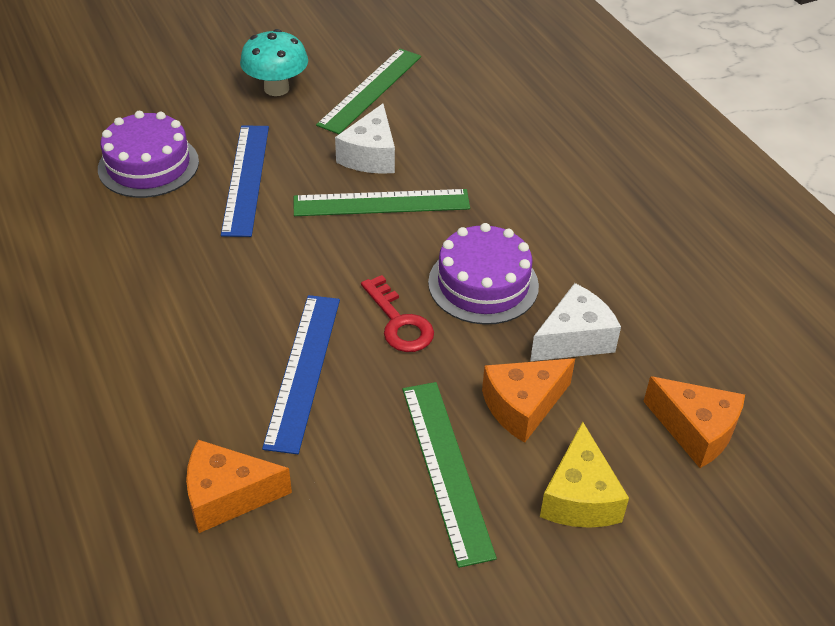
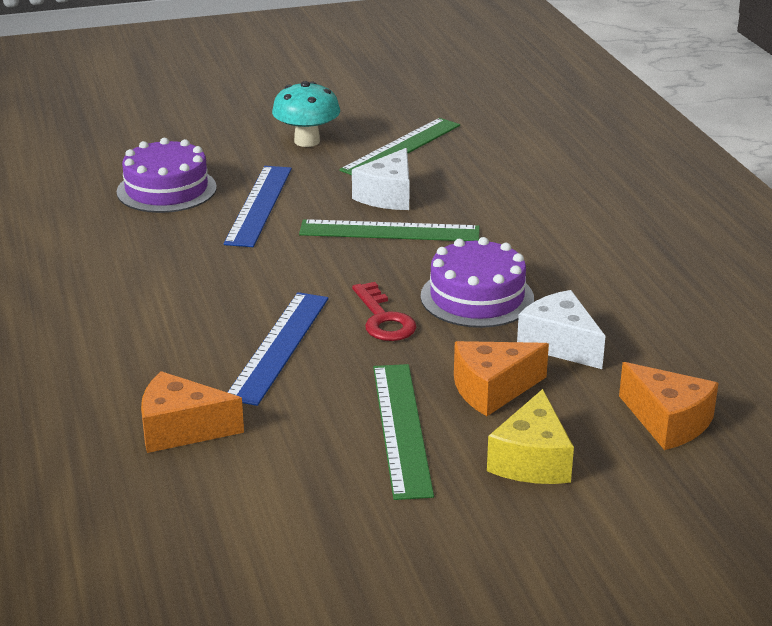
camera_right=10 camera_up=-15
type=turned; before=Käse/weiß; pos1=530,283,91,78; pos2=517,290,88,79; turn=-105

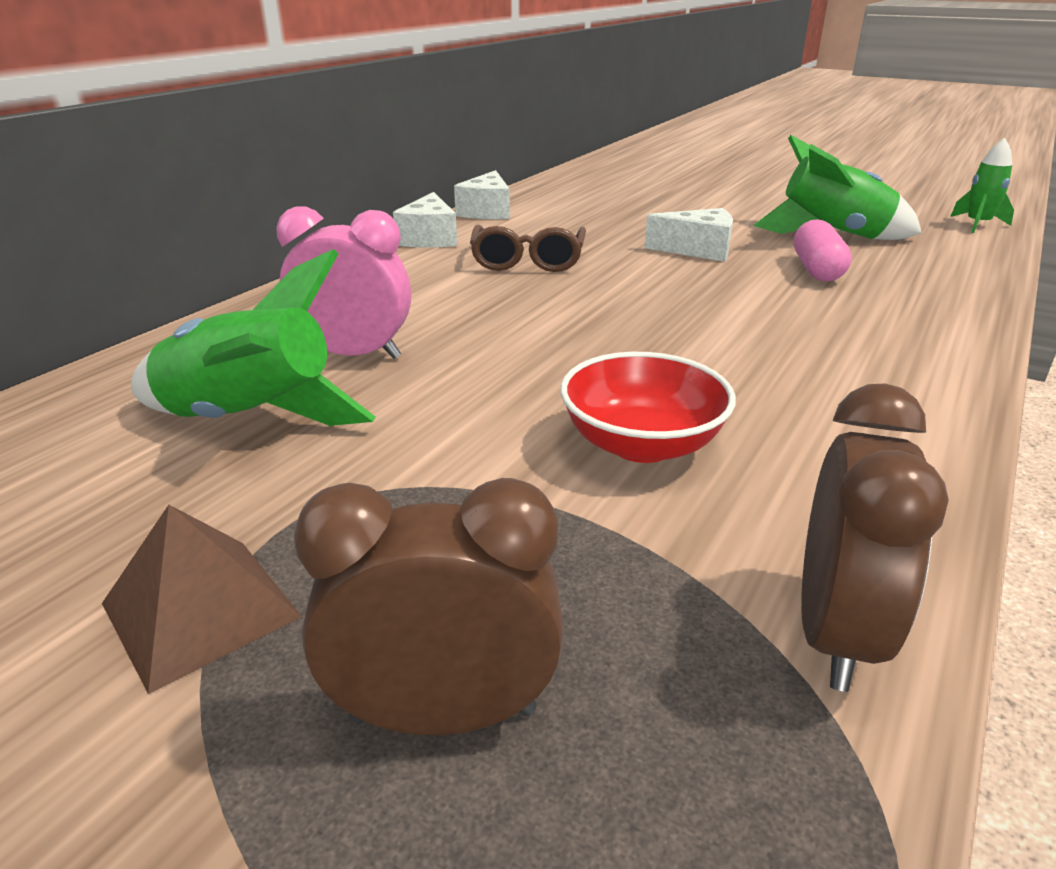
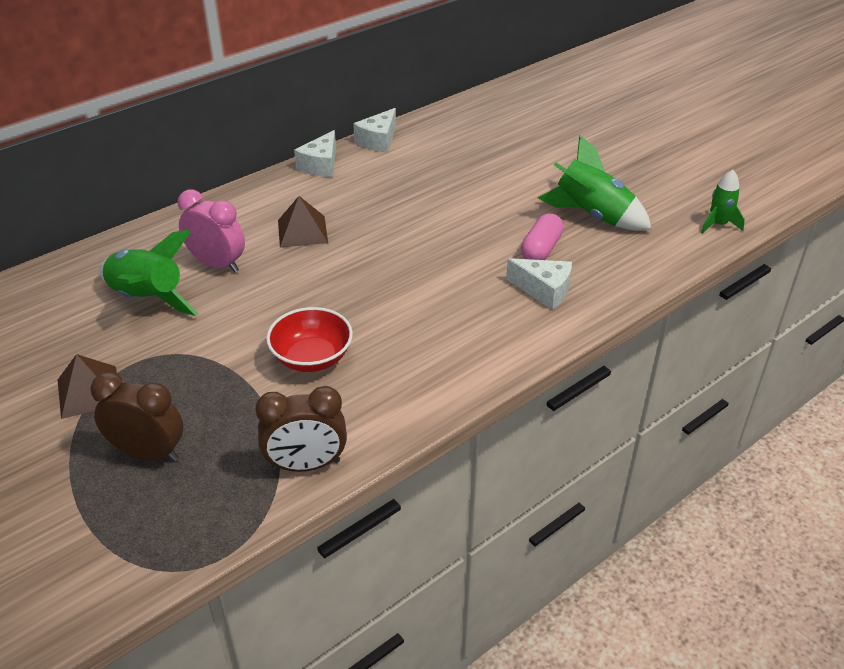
camera_right=20 camera_up=10
type=turned; before=Wecker/braun; pos1=801,383,148,309; pos2=255,386,92,86; turn=45
type=added; after=Pyramide/braun; pos2=278,196,50,52
type=moved; before=Käse/weiß; pos1=645,208,88,54; pos2=506,258,66,52
type=removed; before=Brille/braun; pos1=470,225,116,47

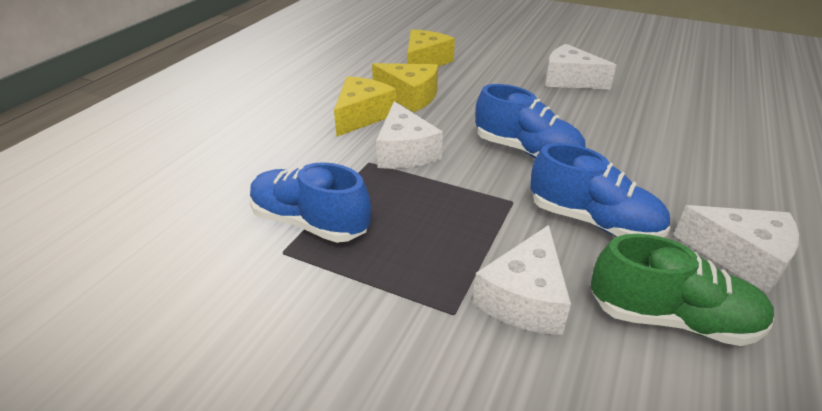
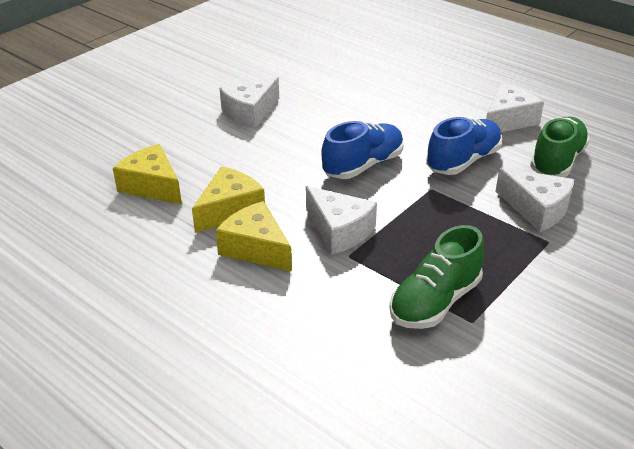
camera_right=-75 camera_up=0
type=turned; before=Käse/weiß; pos1=376,101,67,68; pos2=306,186,71,69; turn=45
type=recoloured; before=Schuh/blau; after=Schuh/grün; pos1=249,162,122,81; pos2=389,225,95,104

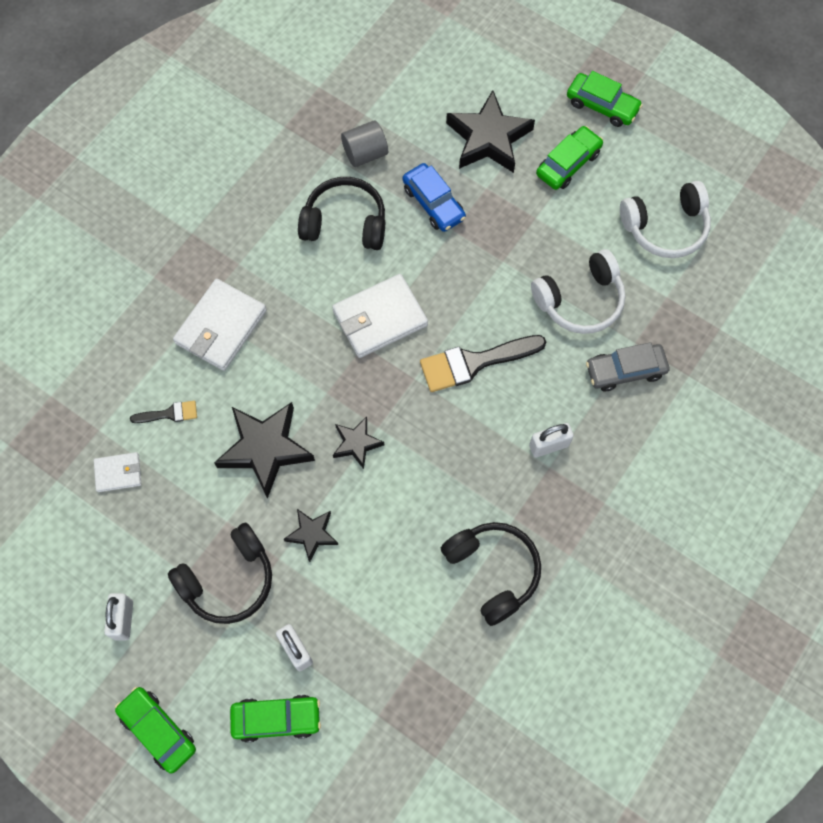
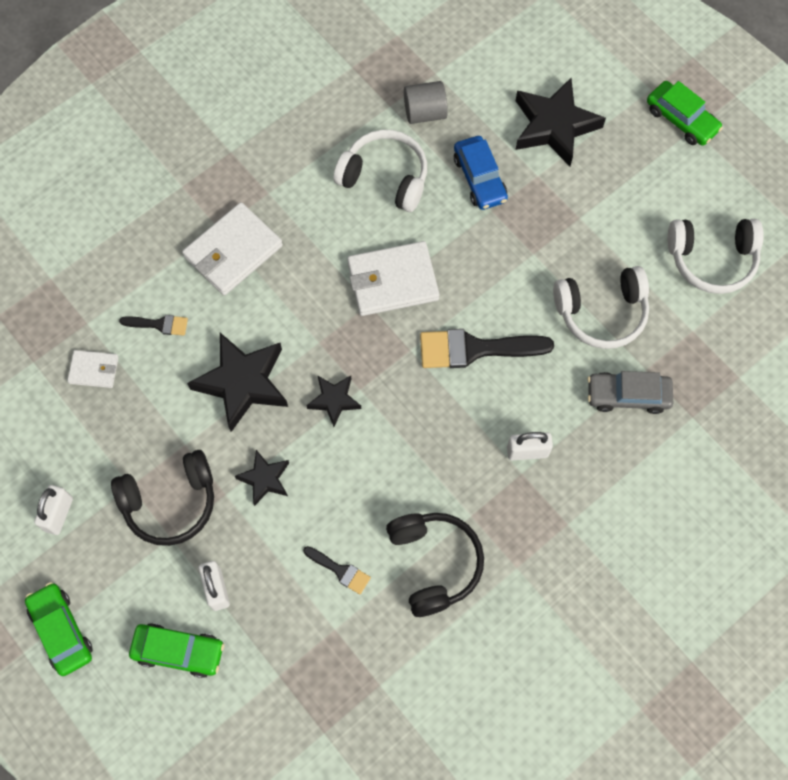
camera_right=15 camera_up=0
type=added; after=Pinsel/schwarz; pos2=303,546,68,48
type=recoloured; before=Kopfhörer/schwarz; after=Kopfhörer/weiß; pos1=298,177,87,73; pos2=334,130,93,82
type=removed; before=Auto/grün; pos1=536,126,67,64

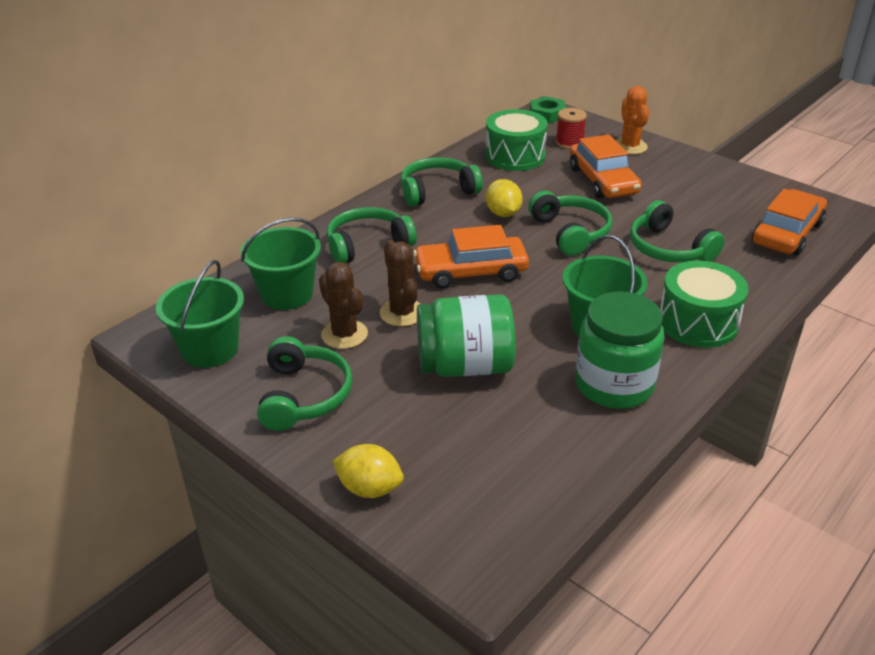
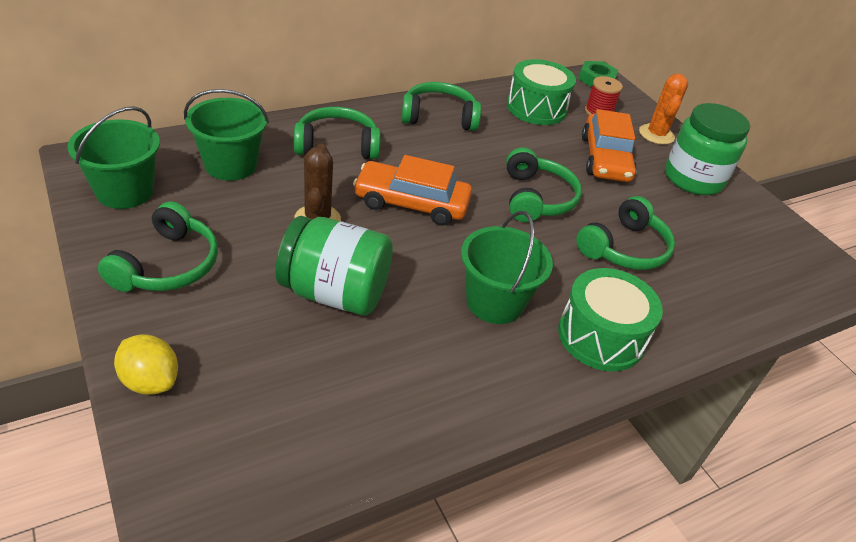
camera_right=15 camera_up=5
type=turned; before=Kopfhörer/grün; pos1=630,200,95,62; pos2=576,196,99,74; turn=-120
type=moved; before=Einmachglas/grün; pos1=575,292,90,117; pos2=665,103,85,92
type=removed; before=Kaktus/braun; pos1=319,262,49,87
type=removed; before=Zitrone/gelb; pos1=486,179,37,38
type=removed; before=Auto/orange; pos1=752,189,75,67

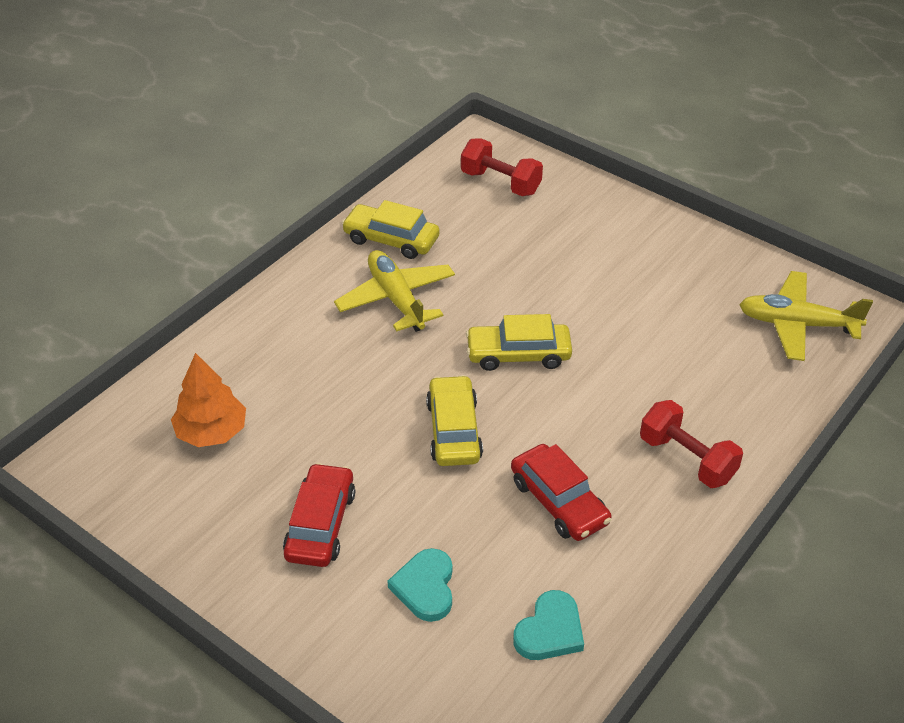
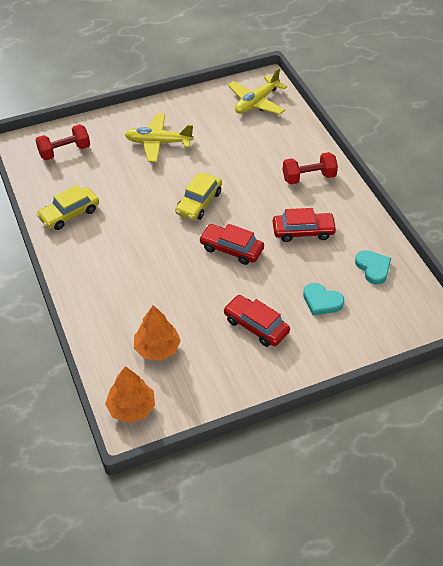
camera_right=-60 camera_up=5
type=added; after=Baum/orange; pos2=105,366,50,57
type=moved; before=Flugzeug/gelb; pos1=334,250,121,82; pos2=125,113,69,49
type=recoloured; before=Auto/gelb; after=Auto/rot; pos1=426,375,57,91; pos2=199,224,65,41

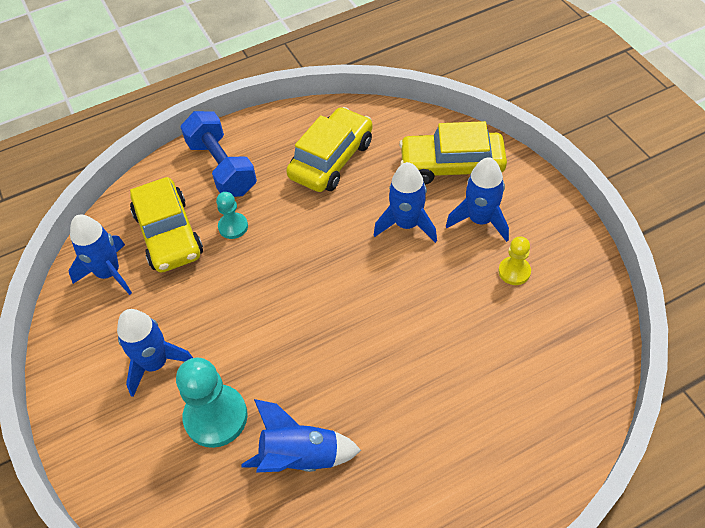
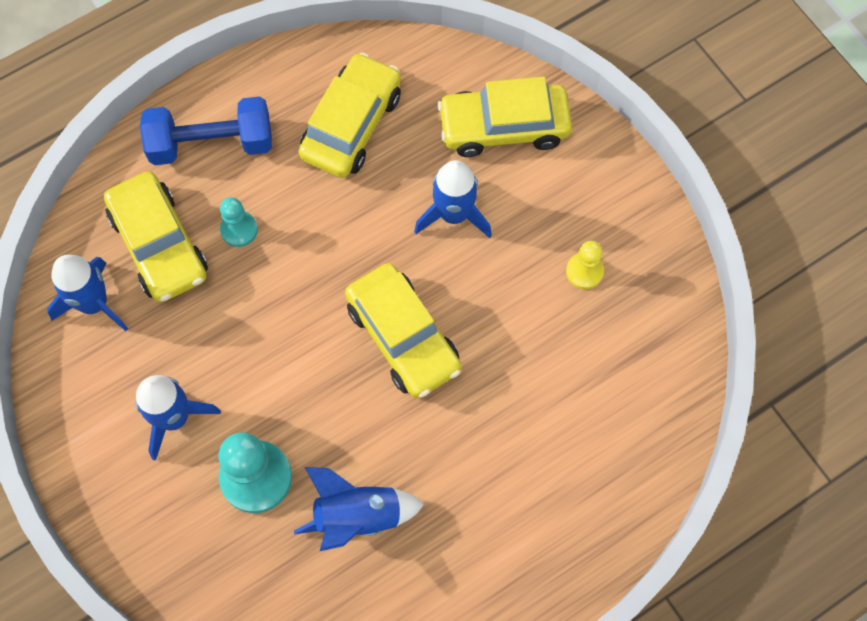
camera_right=-10 camera_up=15
type=turned; before=Hantel/blau; pos1=180,111,77,86; pos2=140,96,132,69; turn=-60
type=added; after=Auto/gelb; pos2=345,263,116,135
type=removed; before=Rakete/blau; pos1=446,157,63,85

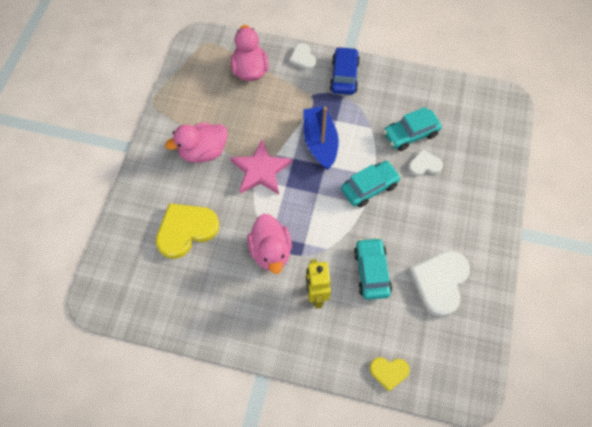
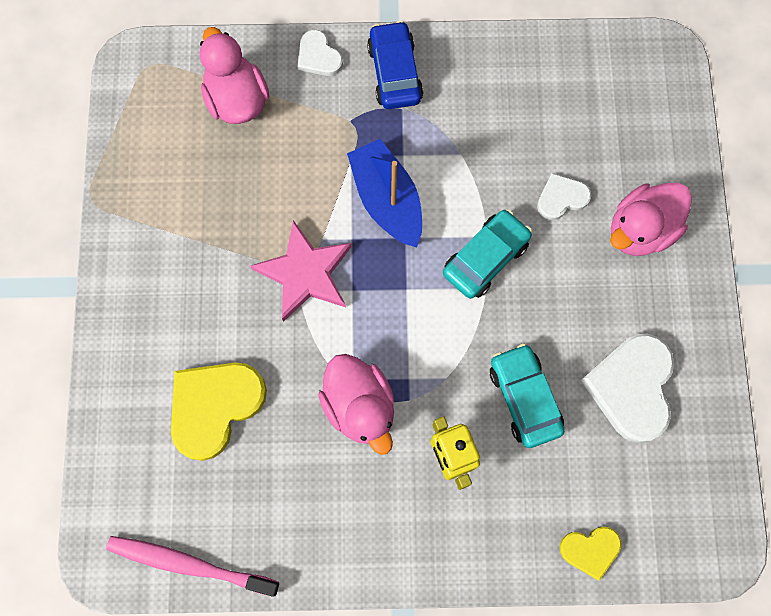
camera_right=-15 camera_up=10
type=added; after=Zahnbürste/rosa; pos2=106,536,173,61
type=moved; before=Ente/rosa; pos1=165,123,63,40; pos2=610,183,82,73
type=removed; before=Auto/türkis; pos1=383,107,59,44

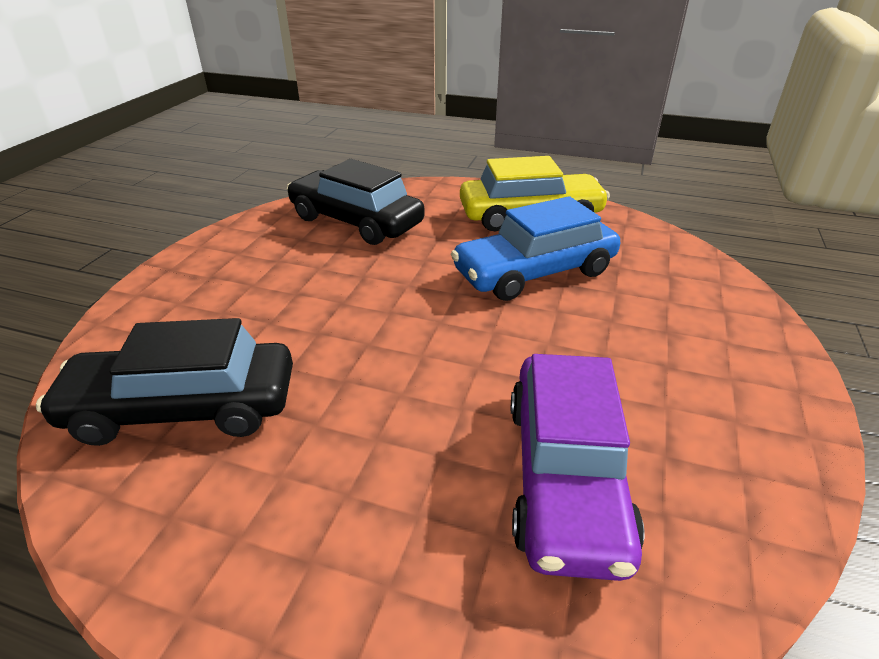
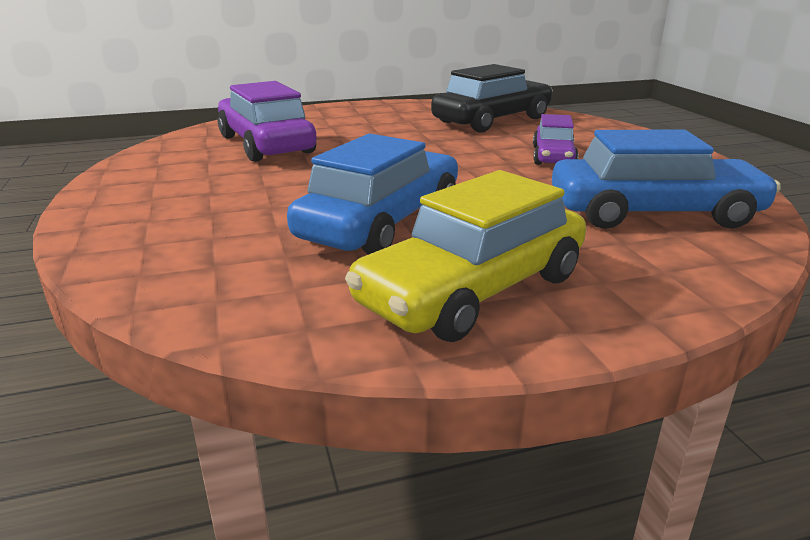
camera_right=145 camera_up=-10
type=added; after=Auto/lila; pos2=533,114,45,51
type=recoloured; before=Auto/schwarz; after=Auto/blau; pos1=287,159,138,86; pos2=552,130,229,99

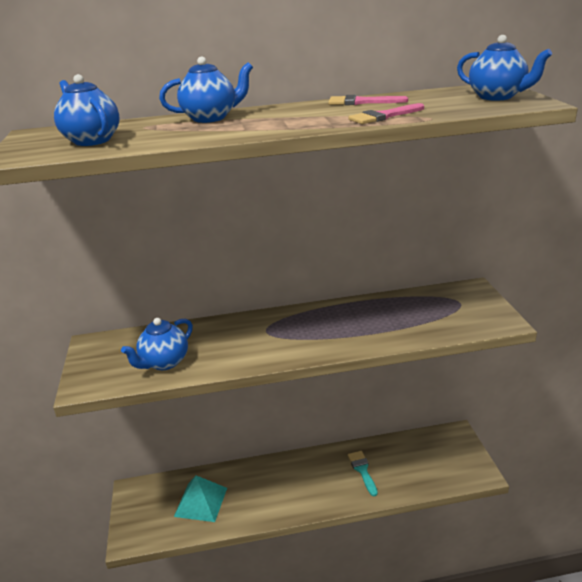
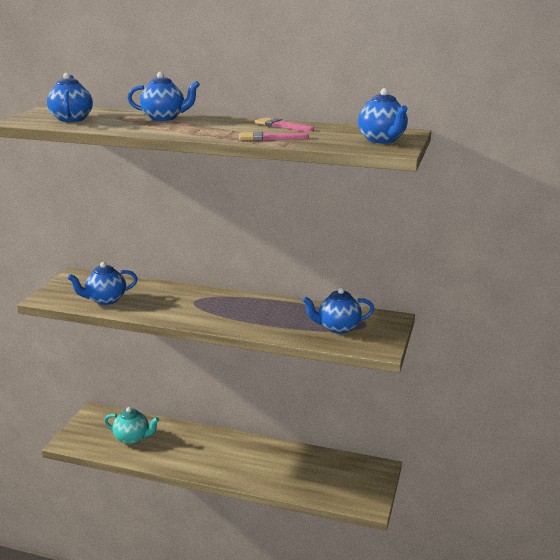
camera_right=25 camera_up=-5
type=replaced; before=Pyramide/türkis; after=Teekanne/türkis; pos1=174,475,53,47; pos2=104,407,55,37
type=added; after=Teekanne/blau; pos2=302,287,72,47
type=removed; before=Pinsel/türkis; pos1=348,451,30,45

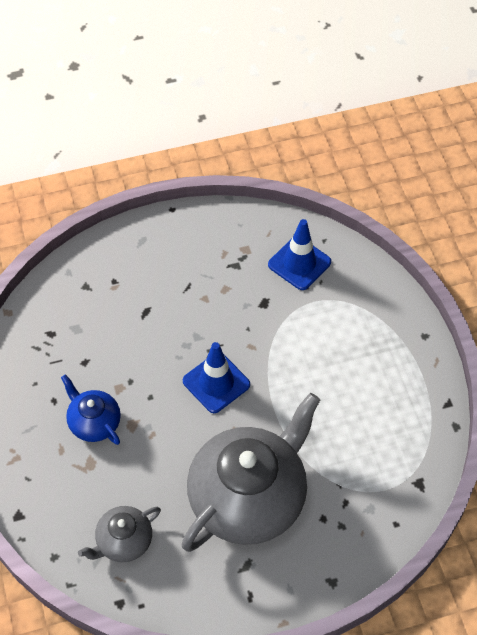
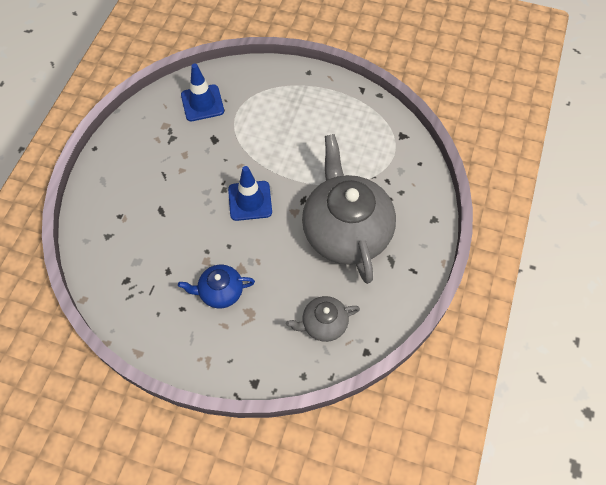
camera_right=-55 camera_up=5
type=turned; before=Teekanne/grau; pos1=78,506,83,56; pos2=286,296,74,46; turn=75

